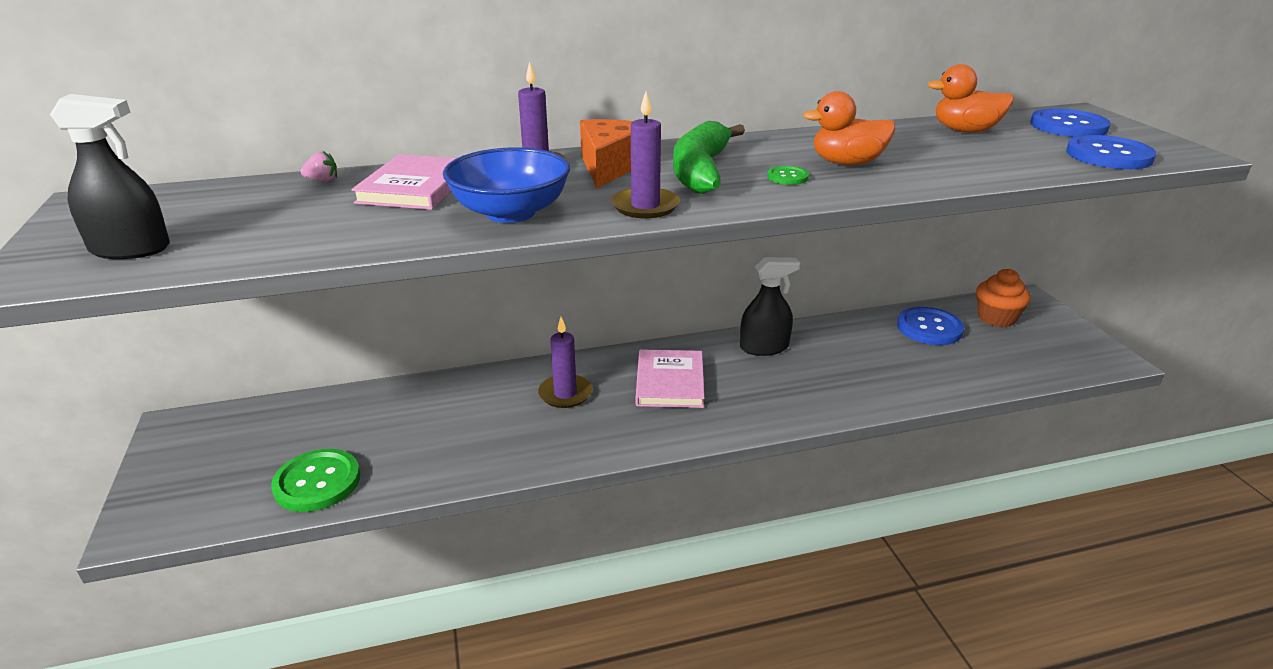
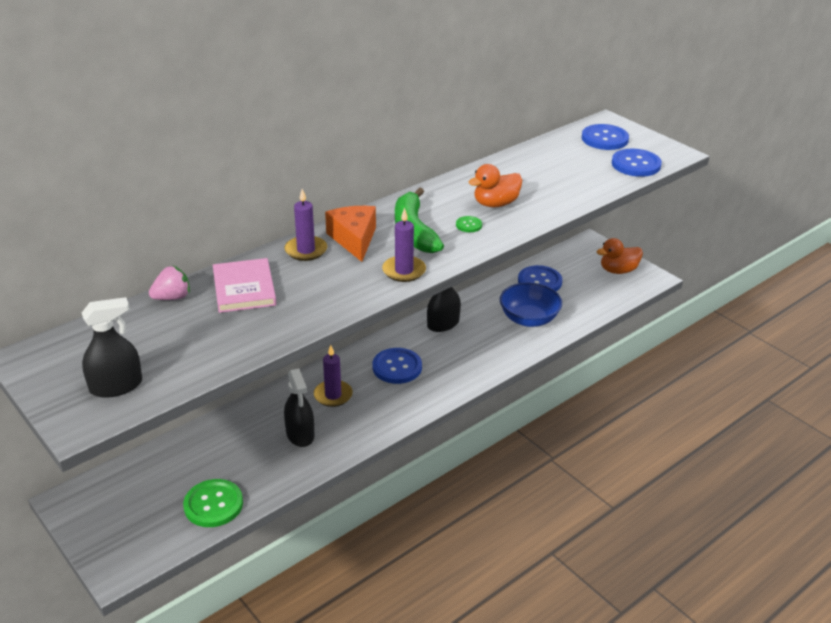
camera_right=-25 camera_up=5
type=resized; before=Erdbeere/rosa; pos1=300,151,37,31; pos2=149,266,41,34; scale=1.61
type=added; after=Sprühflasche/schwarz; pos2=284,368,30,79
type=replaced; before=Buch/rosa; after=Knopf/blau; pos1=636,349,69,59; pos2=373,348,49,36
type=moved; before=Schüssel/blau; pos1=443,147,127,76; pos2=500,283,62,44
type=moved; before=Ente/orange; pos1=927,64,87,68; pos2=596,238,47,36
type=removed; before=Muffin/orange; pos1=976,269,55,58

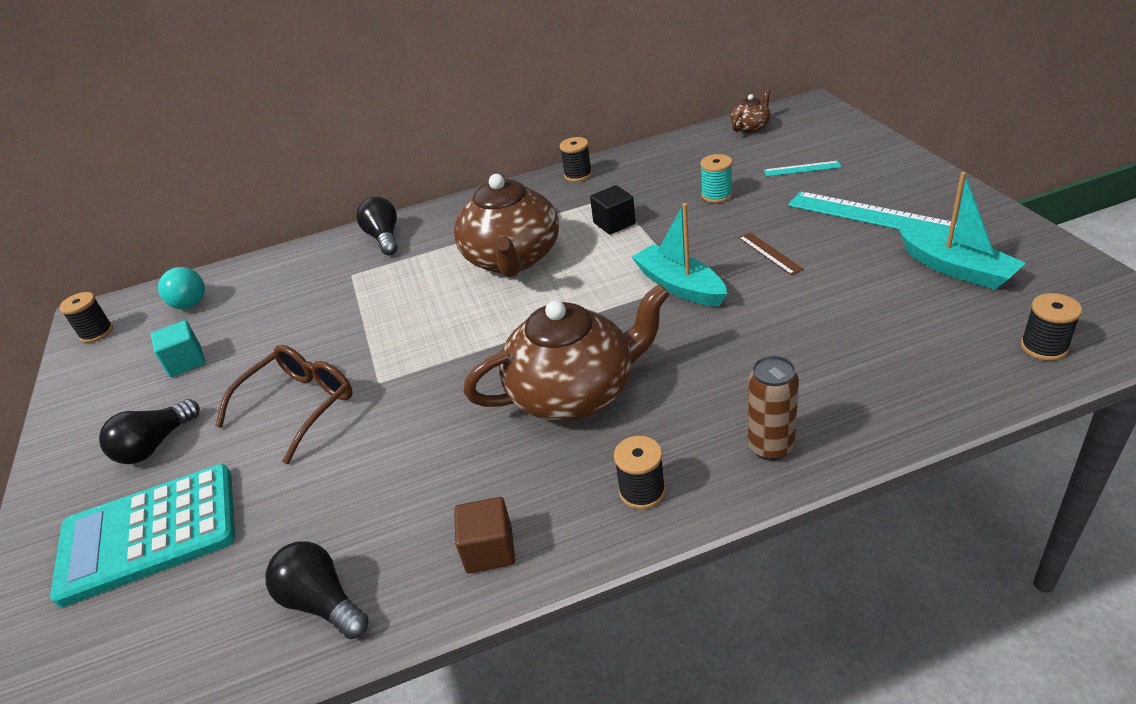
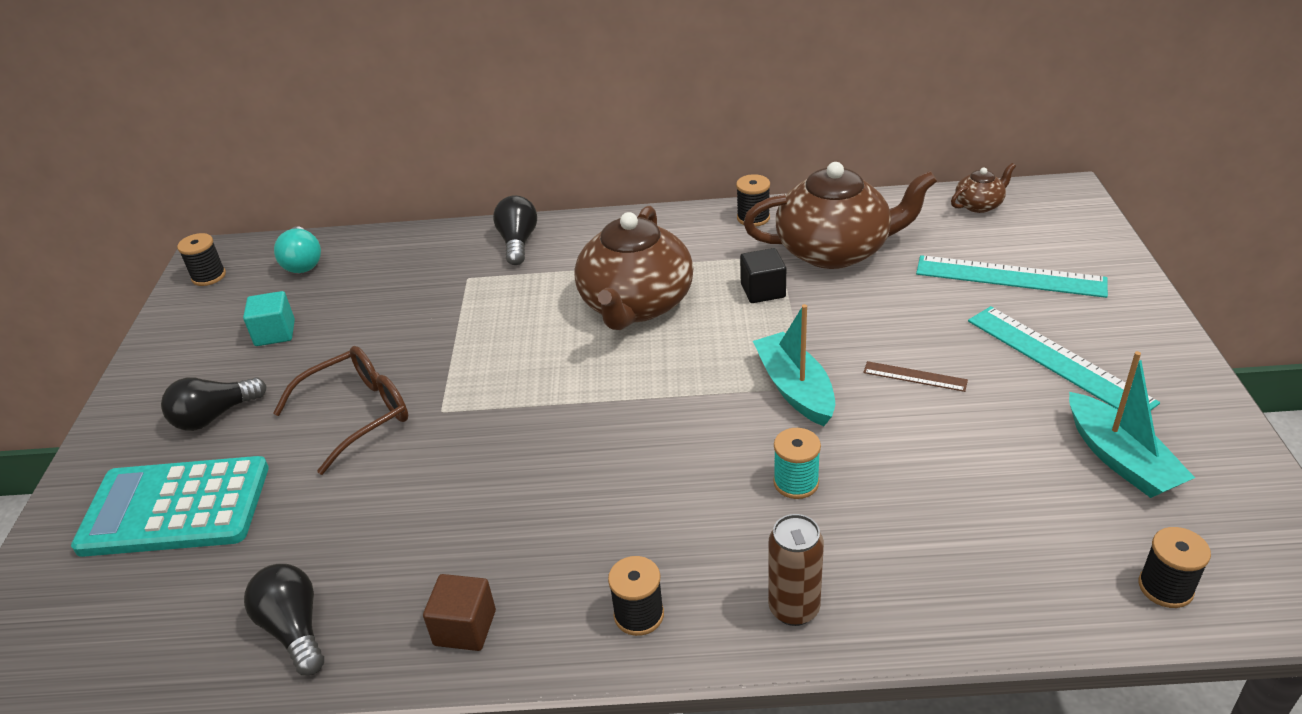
camera_right=15 camera_up=0
type=moved; before=Teekanne/braun; pos1=464,284,206,137; pos2=743,162,194,107
type=moved; before=Garnrolle/türkis; pos1=700,154,33,49; pos2=773,428,48,71
type=turned; before=Lineal/braun; pos1=738,232,66,43; pos2=863,361,105,31; turn=-60
type=resized; before=Lineal/türkis; pos1=764,161,77,15; pos2=916,255,192,43; scale=2.01

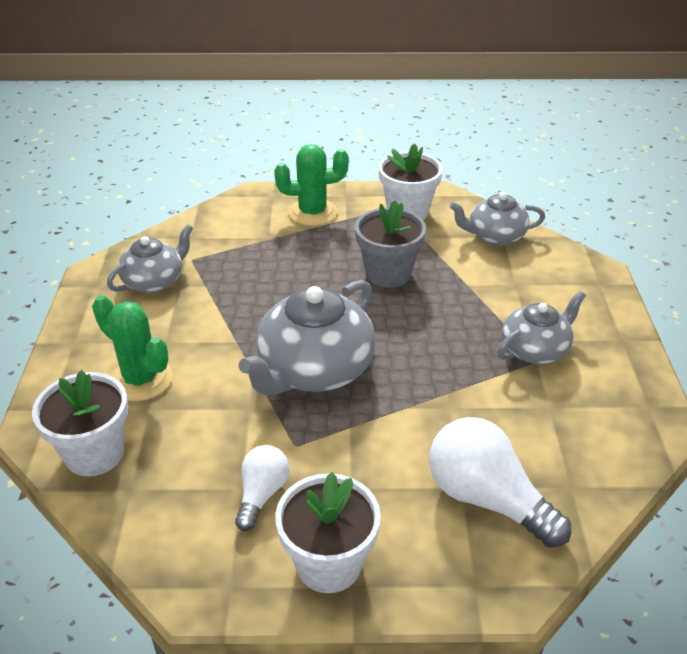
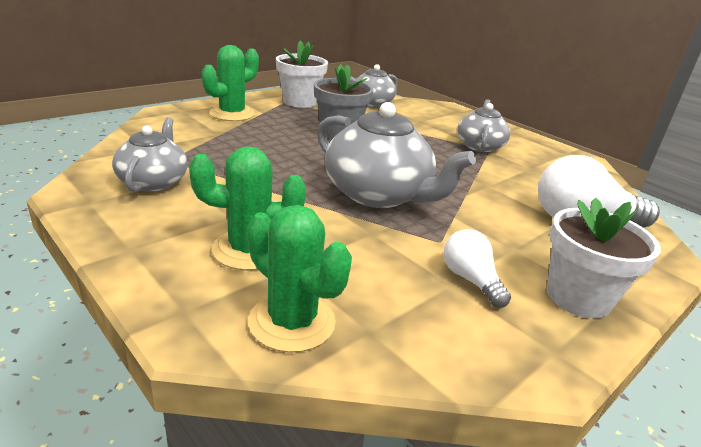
camera_right=-45 camera_up=-10
type=replaced; before=Blumentopf/weiß; after=Kaktus/grün; pos1=32,370,96,106; pos2=247,205,105,148
type=turned; before=Teekanne/grau; pos1=238,280,138,115; pos2=317,102,159,106; turn=-45

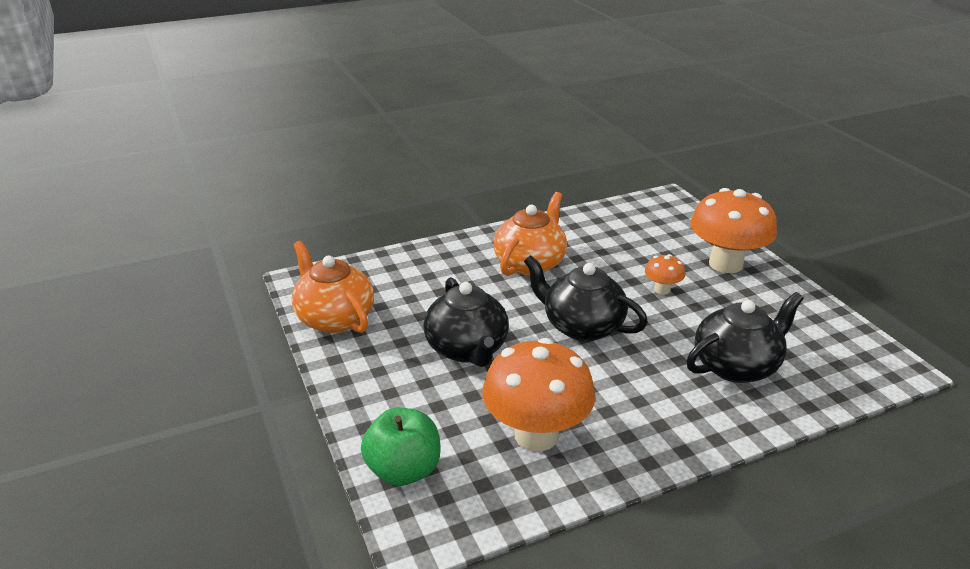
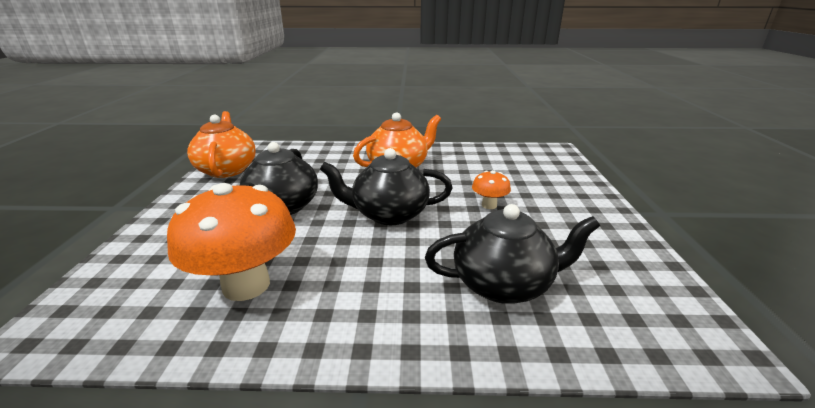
camera_right=25 camera_up=-5
type=turned; before=Teekanne/schwarz; pos1=524,255,124,86; pos2=320,148,133,77; turn=-60
type=removed; before=Apfel/grün; pos1=361,407,80,79
type=removed; before=Pilz/orange; pos1=690,188,87,85

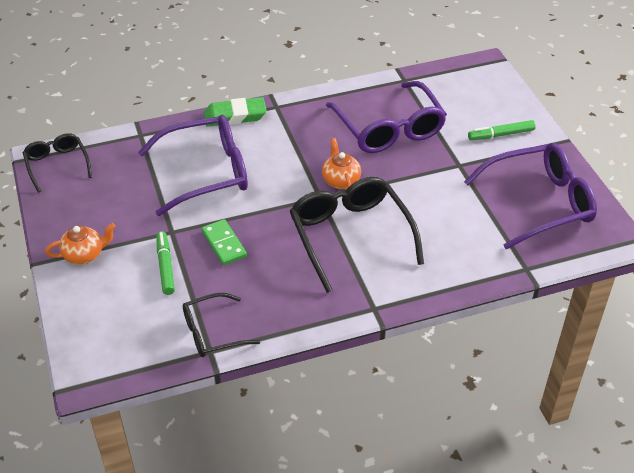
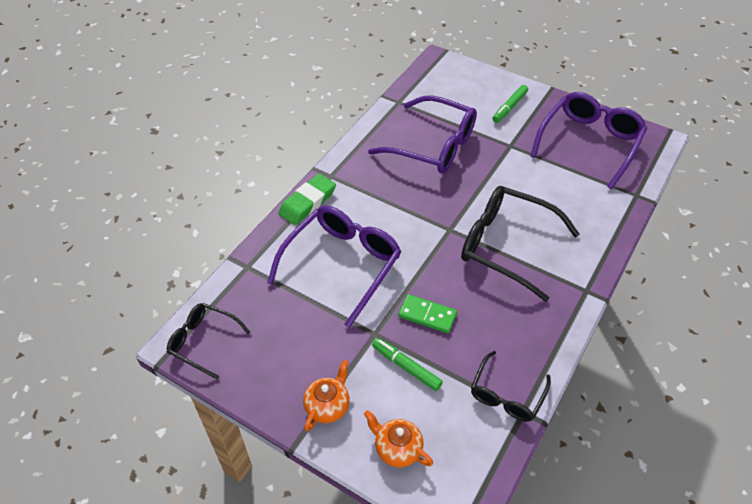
camera_right=-40 camera_up=5
type=moved; before=Teekanne/orange; pos1=322,138,39,53; pos2=364,410,69,58

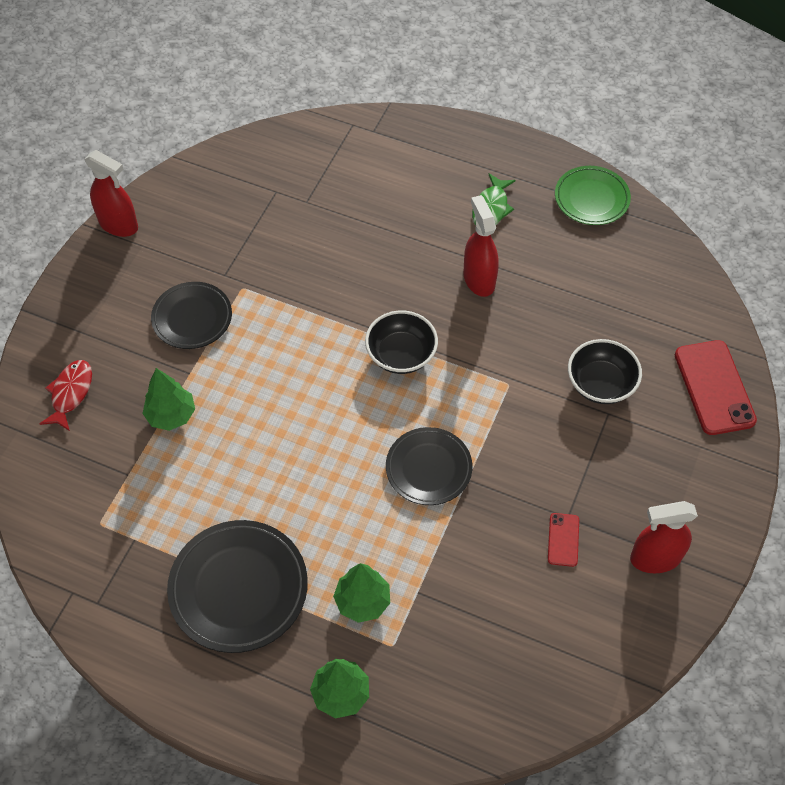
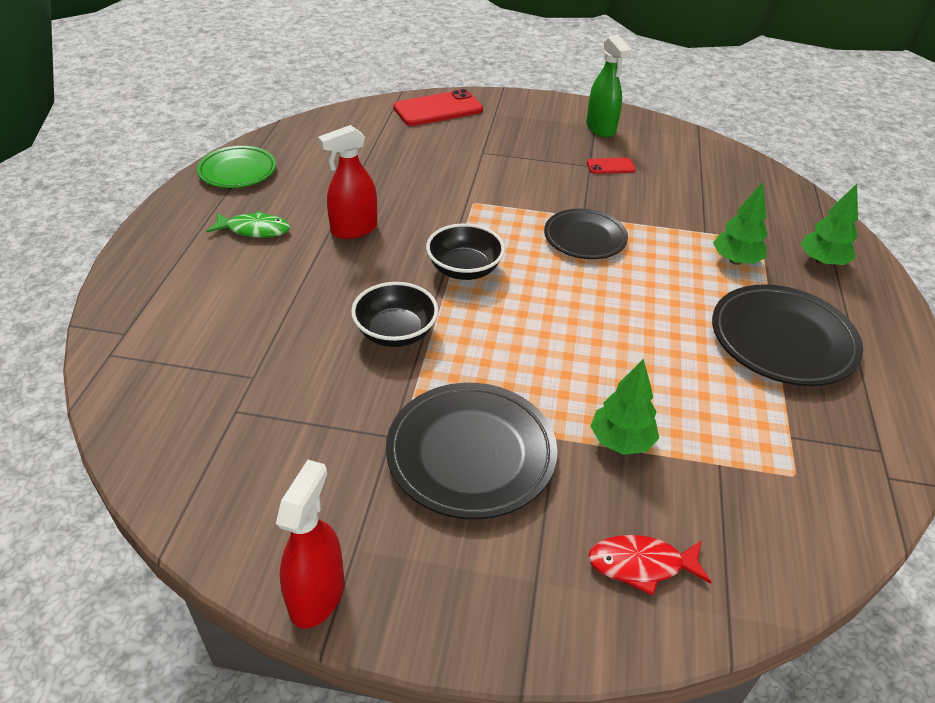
camera_right=-105 camera_up=-15
type=moved; before=Schüssel/schwarz; pos1=568,339,74,65; pos2=351,282,88,65
type=resized; before=Teller/schwarz; pos1=151,282,81,67; pos2=386,383,171,136; scale=1.52
type=recoloured; before=Sprühflasche/rot; after=Sprühflasche/grün; pos1=630,501,68,72; pos2=586,35,46,102

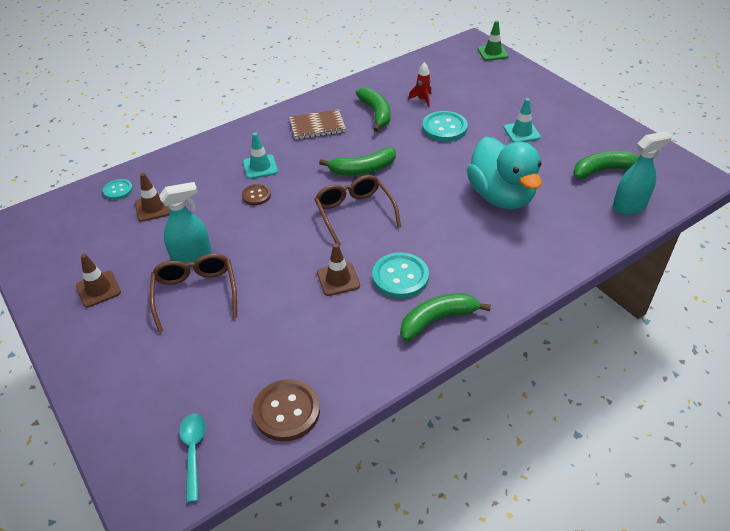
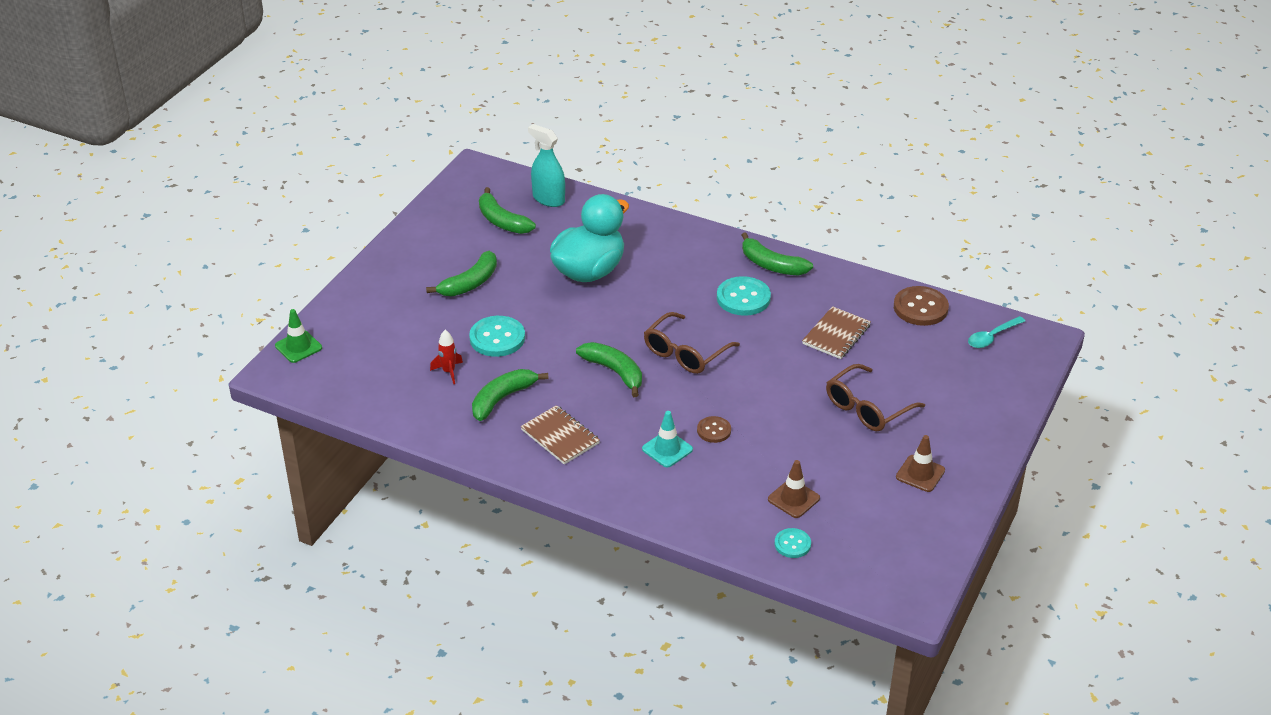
camera_right=-120 camera_up=-5
type=replaced; before=Leitkegel/türkis; after=Banane/grün; pos1=504,98,37,44; pos2=426,251,71,45
type=added; after=Notizbuch/braun; pos2=802,306,69,53
type=removed; before=Sprühflasche/türkis; pos1=159,182,53,82
type=removed; before=Leitkegel/braun; pos1=317,243,43,53

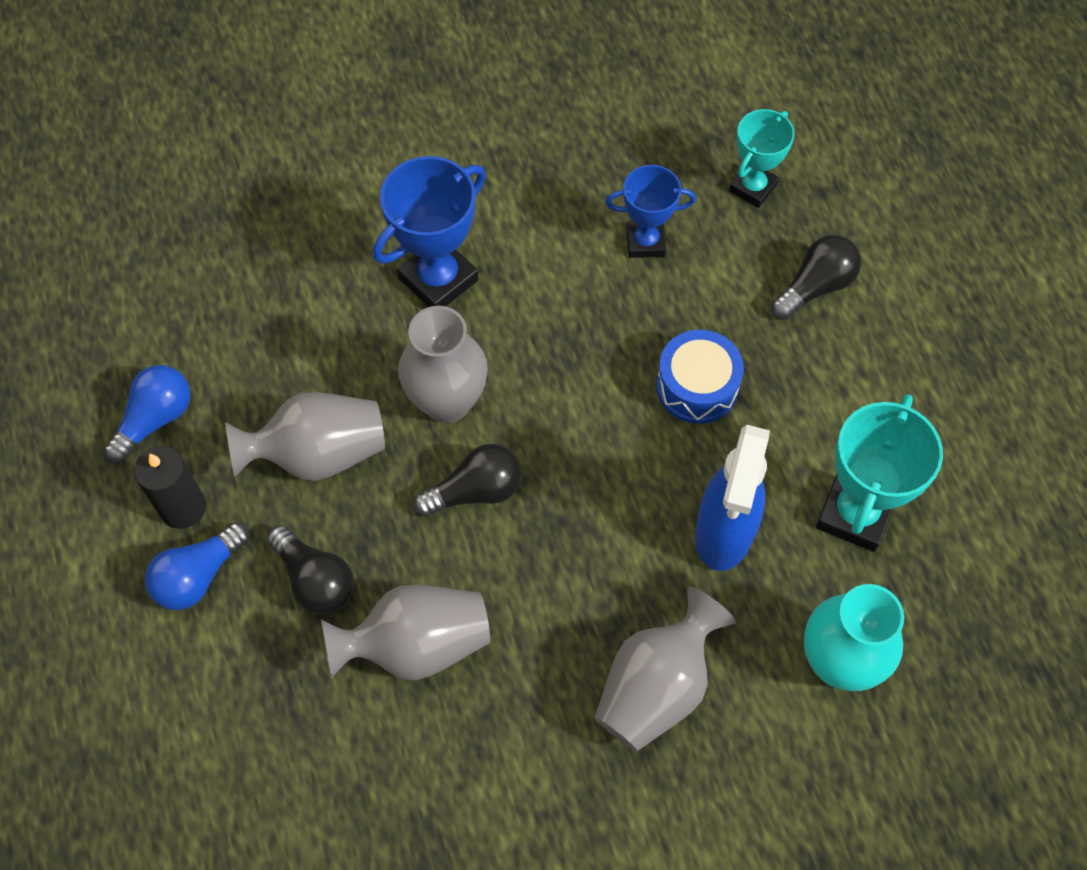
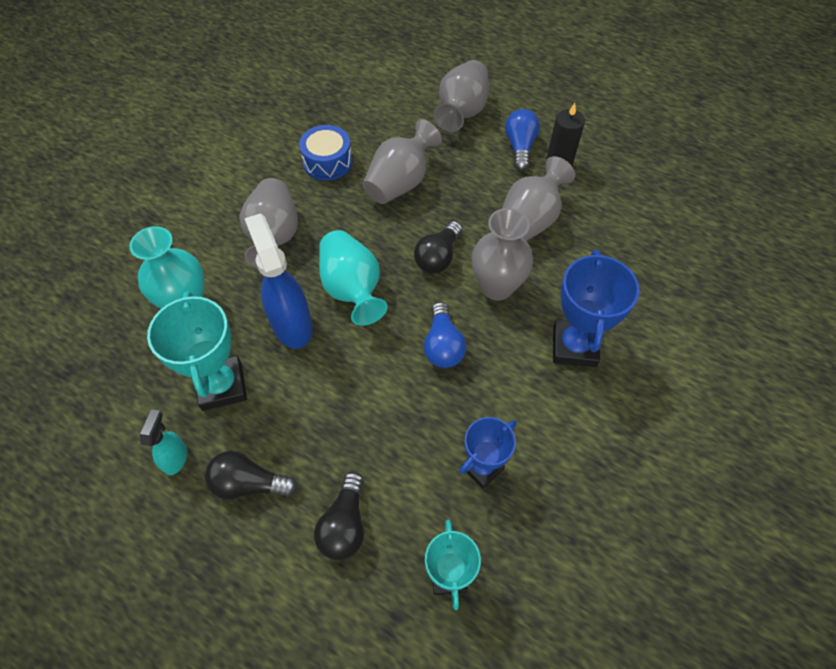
camera_right=140 camera_up=-5
type=added; after=Sprühflasche/türkis; pos2=140,409,48,66
type=moved; before=Glühbirne/schwarz; pos1=267,525,87,90; pos2=205,451,92,48
type=moved; before=Trommel/blau; pos1=656,330,88,94; pos2=299,125,53,56
type=added; after=Vase/türkis; pos2=319,230,69,96
type=moved; before=Glühbirne/blau; pos1=103,365,87,99; pos2=424,302,42,66
type=added; after=Vase/grau; pos2=434,60,55,72

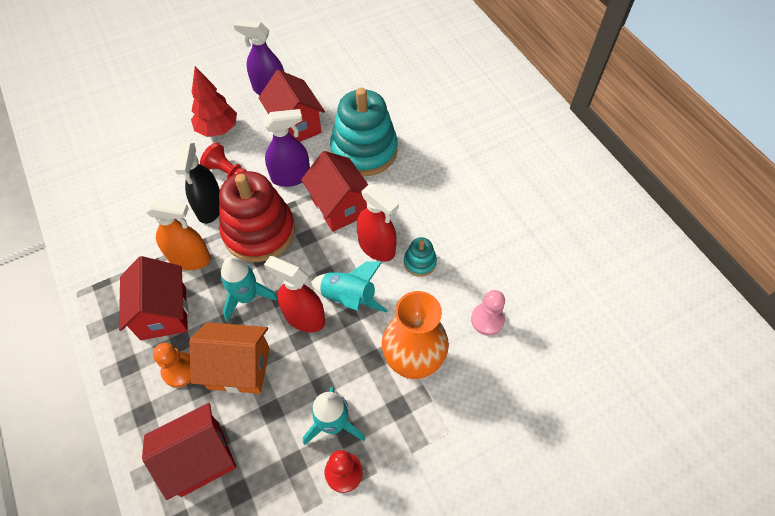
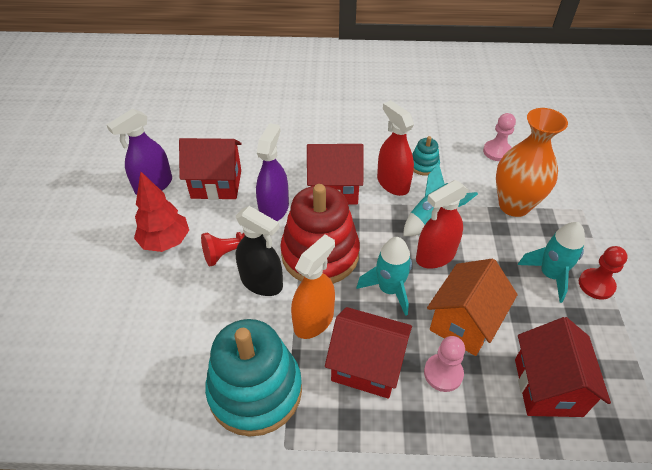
camera_right=-60 camera_up=-10
type=moved; before=Stapelspielzeug/türkis; pos1=330,88,68,88; pos2=205,319,97,118
type=turned; before=Sprühflasche/rot; pos1=357,184,42,78; pos2=377,100,37,96; turn=-105
type=recoloured; before=Bauer/orange; after=Bauer/rosa; pos1=153,343,38,44; pos2=424,336,41,56

